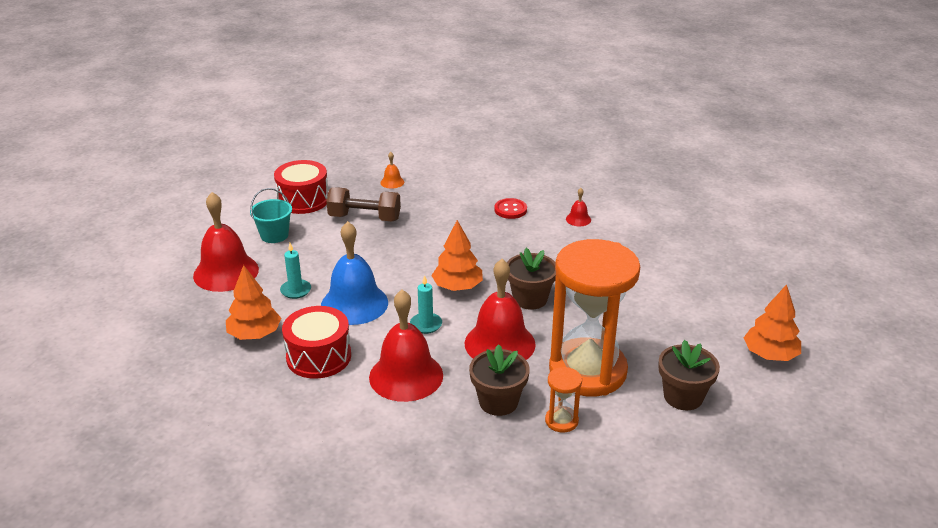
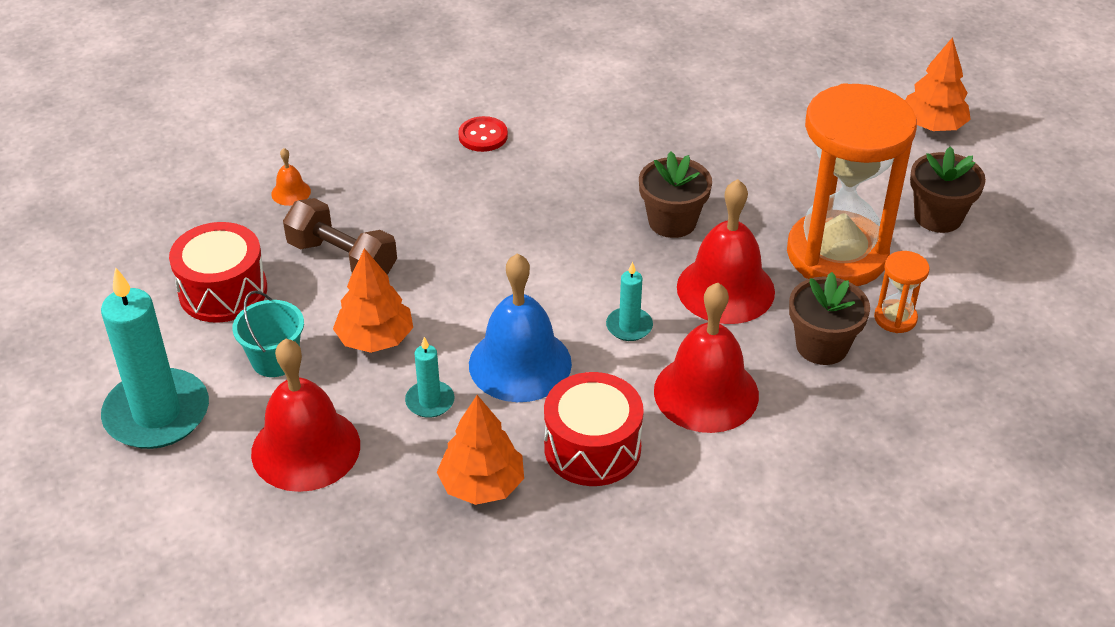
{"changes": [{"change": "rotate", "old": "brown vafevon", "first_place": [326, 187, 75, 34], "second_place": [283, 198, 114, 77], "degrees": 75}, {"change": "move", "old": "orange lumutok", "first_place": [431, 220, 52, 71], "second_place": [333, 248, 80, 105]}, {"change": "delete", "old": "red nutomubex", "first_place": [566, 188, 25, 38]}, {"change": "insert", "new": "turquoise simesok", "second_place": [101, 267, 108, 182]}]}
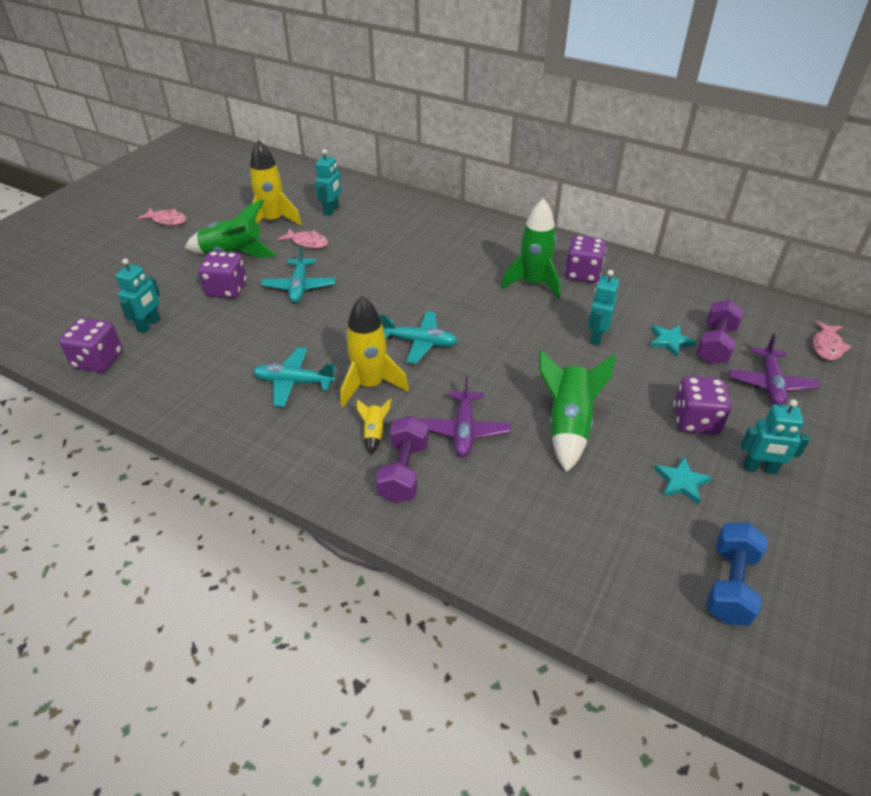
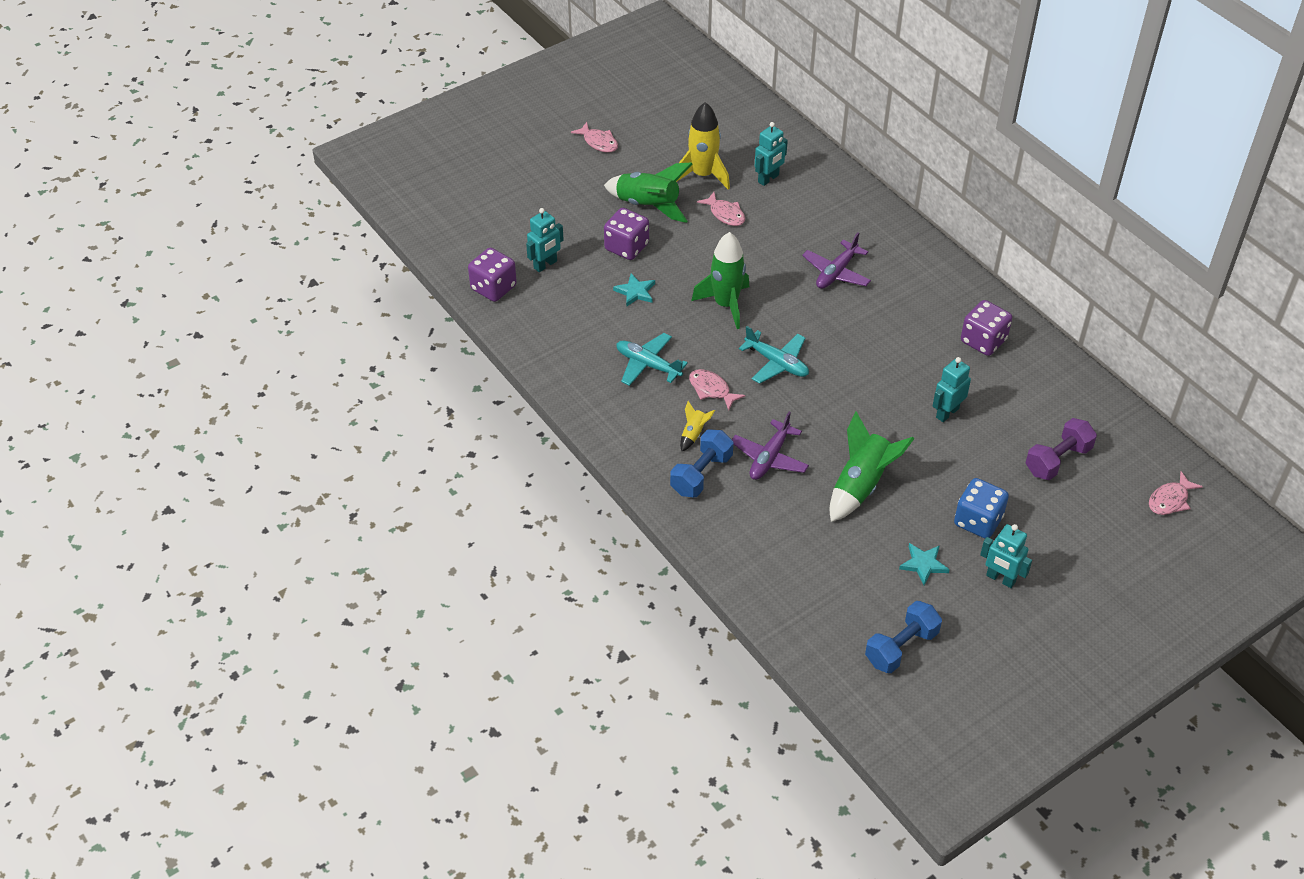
{"changes": [{"change": "delete", "old": "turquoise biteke", "first_place": [261, 245, 75, 58]}, {"change": "replace", "old": "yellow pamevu", "new": "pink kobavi", "first_place": [341, 296, 68, 111], "second_place": [689, 369, 56, 41]}, {"change": "recolor", "old": "purple vafevon", "new": "blue vafevon", "first_place": [376, 416, 52, 87], "second_place": [670, 429, 63, 68]}, {"change": "move", "old": "green pamevu", "first_place": [501, 198, 60, 101], "second_place": [691, 232, 58, 97]}, {"change": "move", "old": "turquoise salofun", "first_place": [649, 325, 47, 32], "second_place": [613, 273, 42, 34]}, {"change": "recolor", "old": "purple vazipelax", "new": "blue vazipelax", "first_place": [674, 376, 57, 59], "second_place": [954, 478, 55, 61]}, {"change": "move", "old": "purple biteke", "first_place": [729, 334, 91, 71], "second_place": [802, 232, 69, 57]}]}
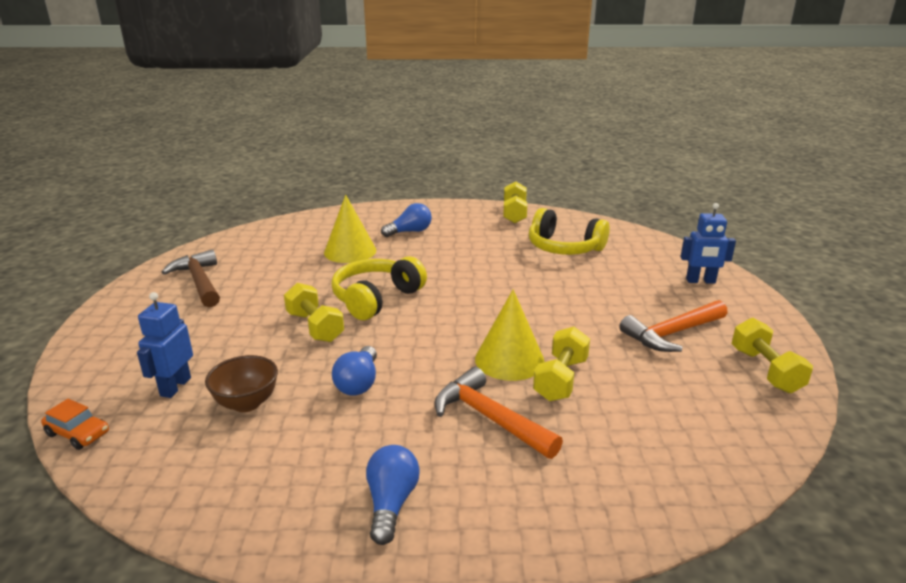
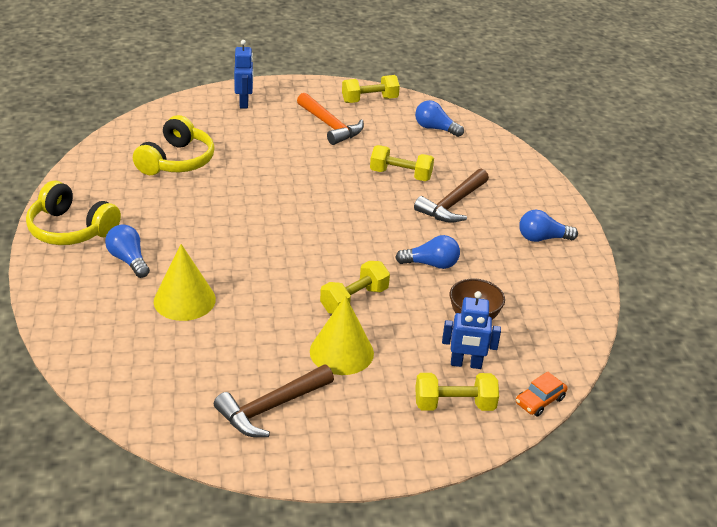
{"changes": [{"change": "rotate", "old": "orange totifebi", "first_place": [41, 399, 68, 51], "second_place": [516, 371, 51, 45], "degrees": -150}, {"change": "move", "old": "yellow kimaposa", "first_place": [331, 256, 96, 64], "second_place": [26, 180, 95, 65]}, {"change": "recolor", "old": "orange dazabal", "new": "brown dazabal", "first_place": [434, 367, 129, 92], "second_place": [414, 169, 75, 54]}, {"change": "move", "old": "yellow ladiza", "first_place": [475, 289, 69, 92], "second_place": [310, 295, 64, 80]}, {"change": "move", "old": "yellow vafevon", "first_place": [503, 181, 24, 42], "second_place": [415, 373, 84, 38]}, {"change": "insert", "new": "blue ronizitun", "second_place": [415, 100, 49, 37]}]}
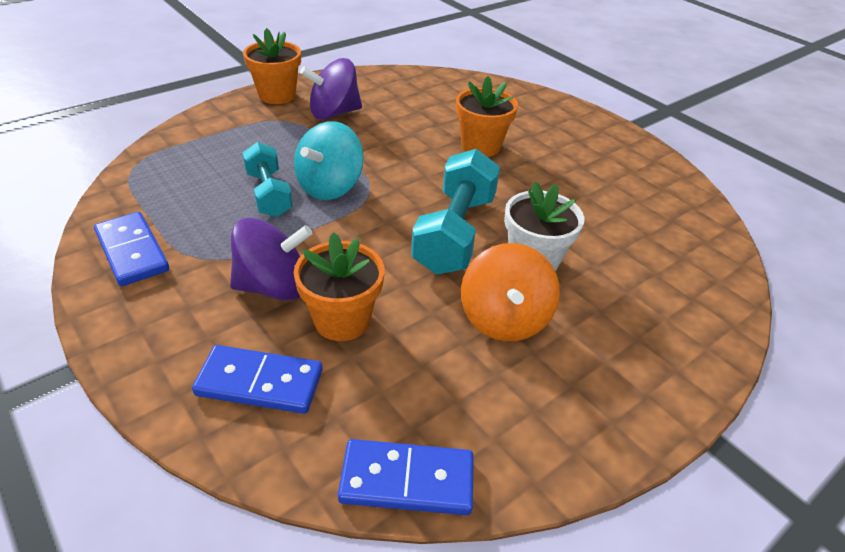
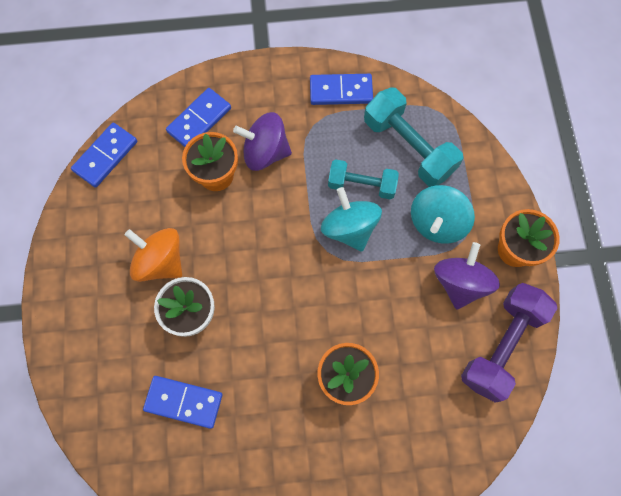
{"changes": [{"change": "rotate", "old": "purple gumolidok", "first_place": [230, 218, 83, 82], "second_place": [233, 112, 59, 59], "degrees": 75}, {"change": "move", "old": "turquoise vafevon", "first_place": [411, 149, 89, 126], "second_place": [364, 87, 99, 100]}, {"change": "insert", "new": "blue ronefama", "second_place": [143, 376, 80, 53]}, {"change": "insert", "new": "turquoise gumolidok", "second_place": [411, 185, 64, 59]}, {"change": "insert", "new": "purple vafevon", "second_place": [461, 283, 96, 119]}]}
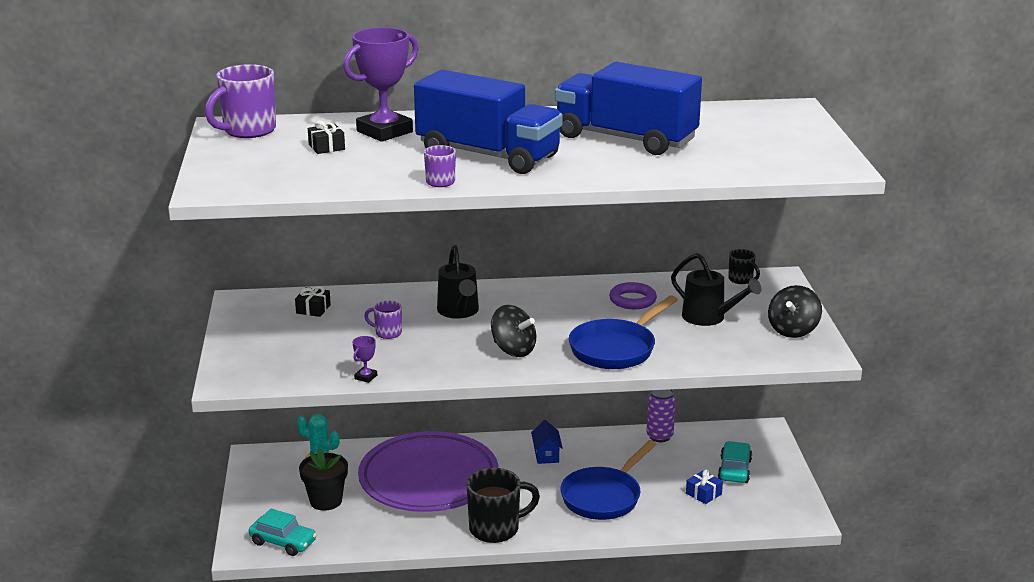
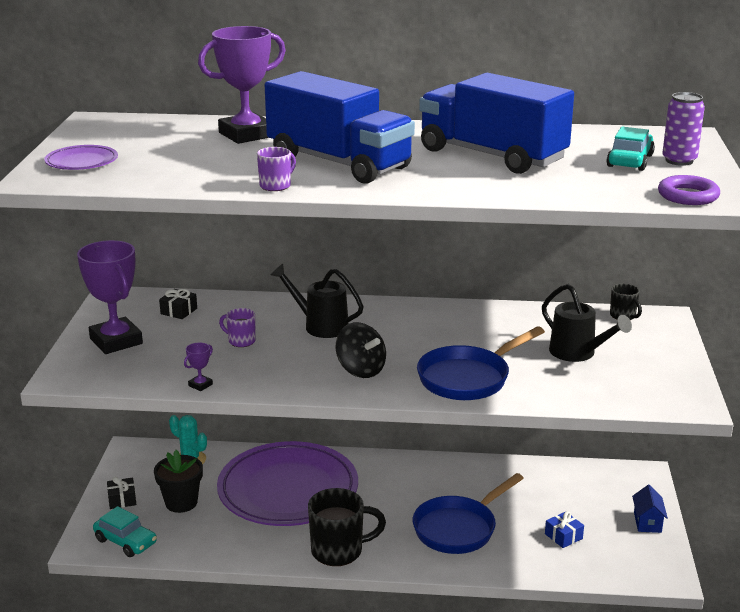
{"changes": [{"change": "delete", "old": "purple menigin", "first_place": [205, 64, 71, 74]}, {"change": "move", "old": "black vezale", "first_place": [308, 121, 37, 33], "second_place": [107, 477, 29, 32]}, {"change": "rotate", "old": "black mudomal", "first_place": [437, 245, 42, 74], "second_place": [271, 264, 93, 74], "degrees": 120}, {"change": "move", "old": "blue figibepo", "first_place": [531, 420, 32, 44], "second_place": [632, 485, 36, 48]}, {"change": "move", "old": "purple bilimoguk", "first_place": [609, 282, 48, 27], "second_place": [658, 175, 62, 30]}, {"change": "move", "old": "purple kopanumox", "first_place": [647, 390, 29, 52], "second_place": [662, 92, 43, 74]}, {"change": "move", "old": "turquoise totifebi", "first_place": [718, 441, 34, 42], "second_place": [606, 127, 49, 44]}, {"change": "delete", "old": "black gumolidok", "first_place": [768, 285, 54, 53]}, {"change": "insert", "new": "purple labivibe", "second_place": [44, 145, 74, 25]}, {"change": "insert", "new": "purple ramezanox", "second_place": [77, 240, 66, 114]}]}
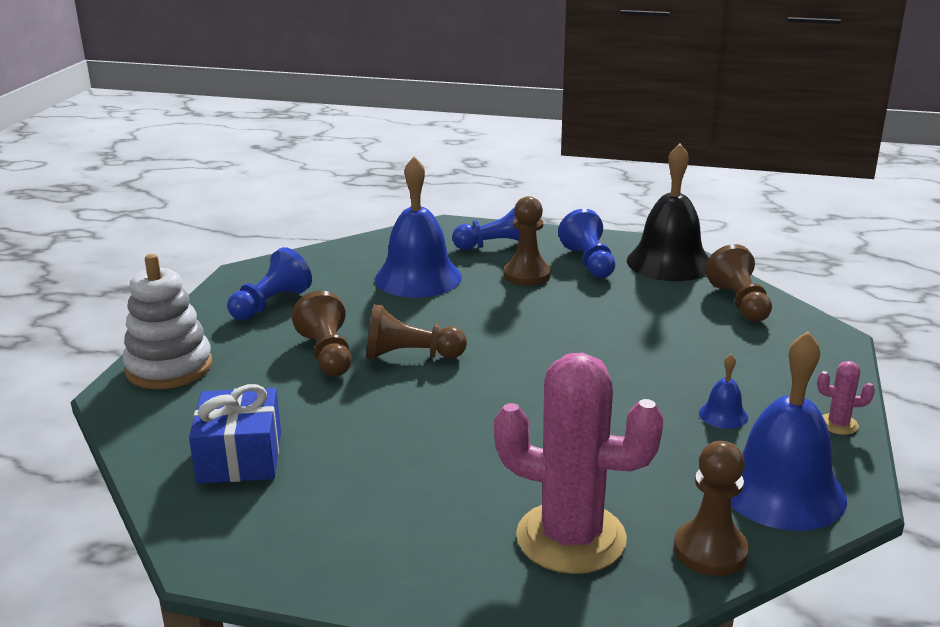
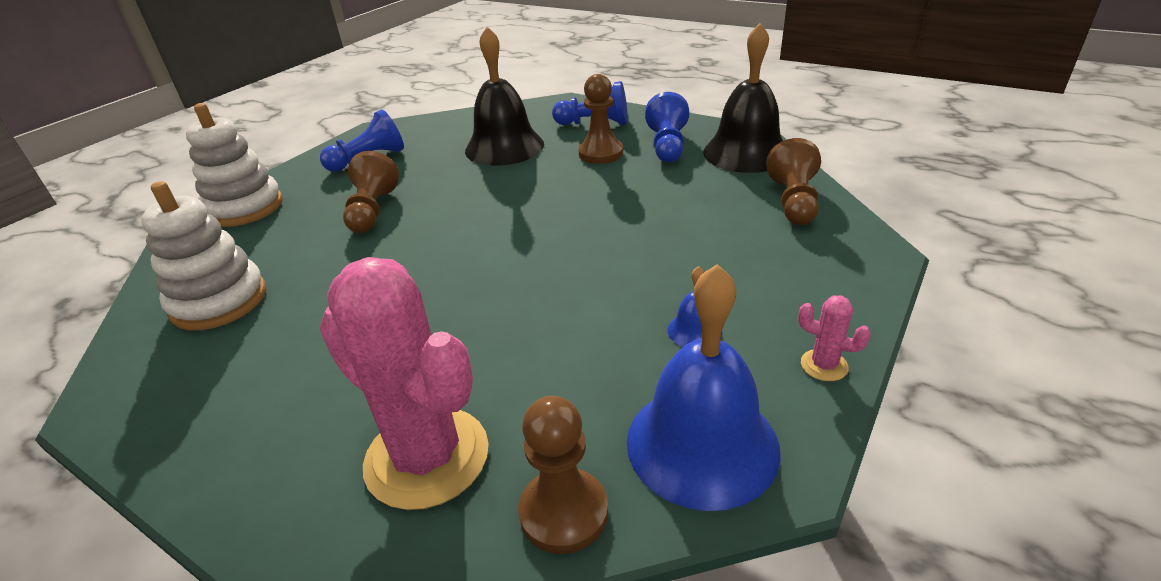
{"changes": [{"change": "replace", "old": "blue vezale", "new": "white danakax", "first_place": [189, 384, 92, 99], "second_place": [141, 181, 125, 149]}, {"change": "delete", "old": "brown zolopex", "first_place": [366, 304, 101, 56]}, {"change": "recolor", "old": "blue nutomubex", "new": "black nutomubex", "first_place": [375, 156, 87, 142], "second_place": [465, 27, 79, 139]}]}
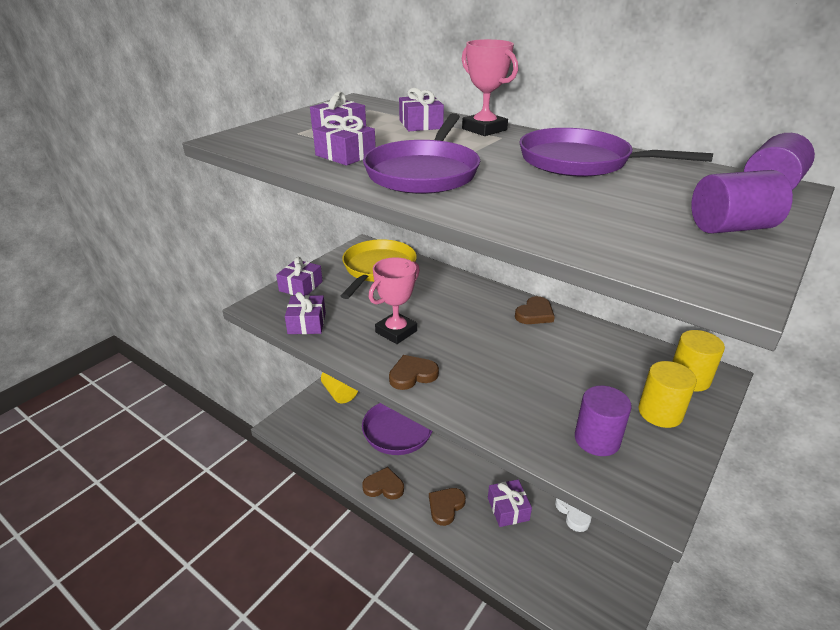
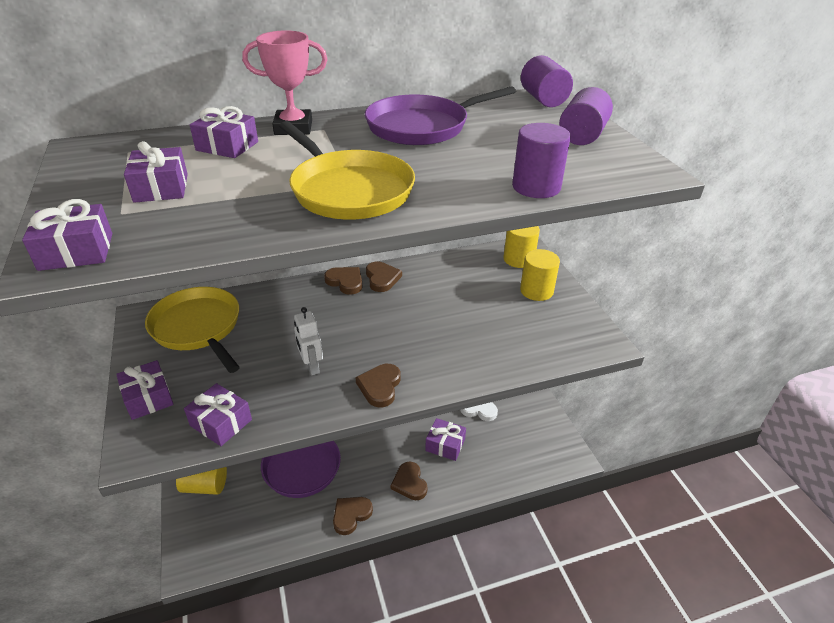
{"changes": [{"change": "move", "old": "purple vezale", "first_place": [313, 115, 63, 51], "second_place": [22, 199, 90, 72]}, {"change": "recolor", "old": "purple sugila", "new": "yellow sugila", "first_place": [363, 113, 117, 81], "second_place": [279, 121, 136, 99]}, {"change": "replace", "old": "pink ramezanox", "new": "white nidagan", "first_place": [369, 257, 51, 87], "second_place": [294, 307, 29, 69]}, {"change": "move", "old": "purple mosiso", "first_place": [575, 386, 57, 70], "second_place": [512, 123, 59, 75]}, {"change": "insert", "new": "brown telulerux", "second_place": [324, 267, 38, 28]}]}
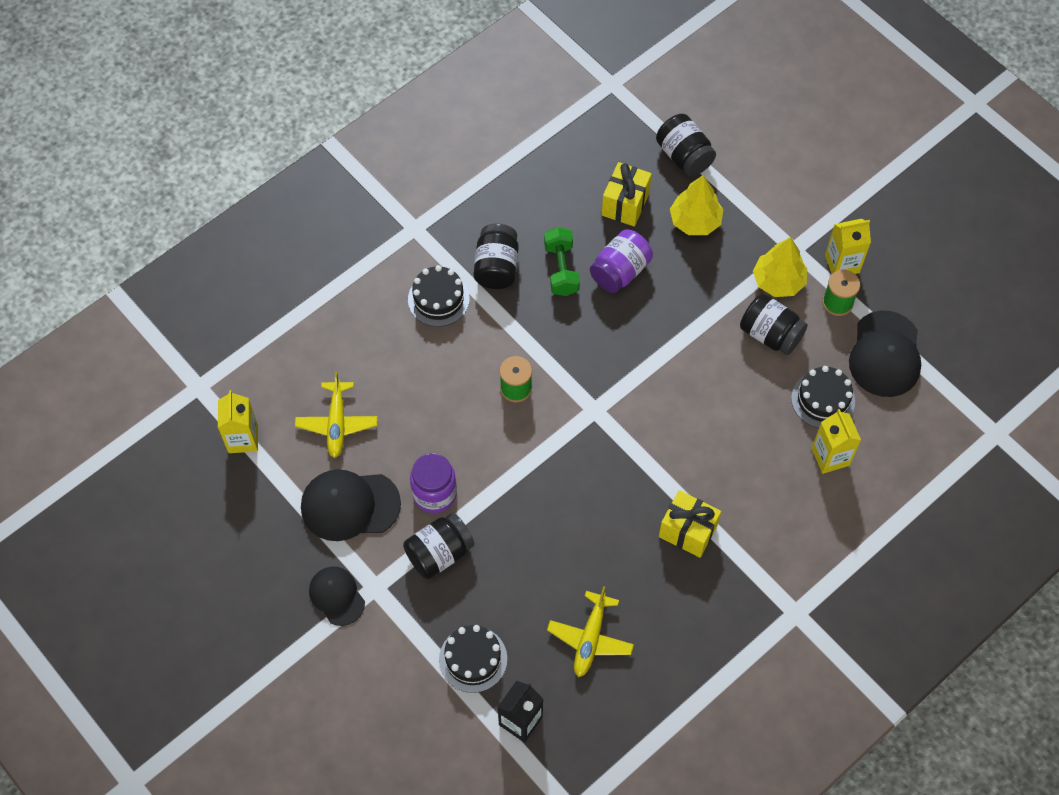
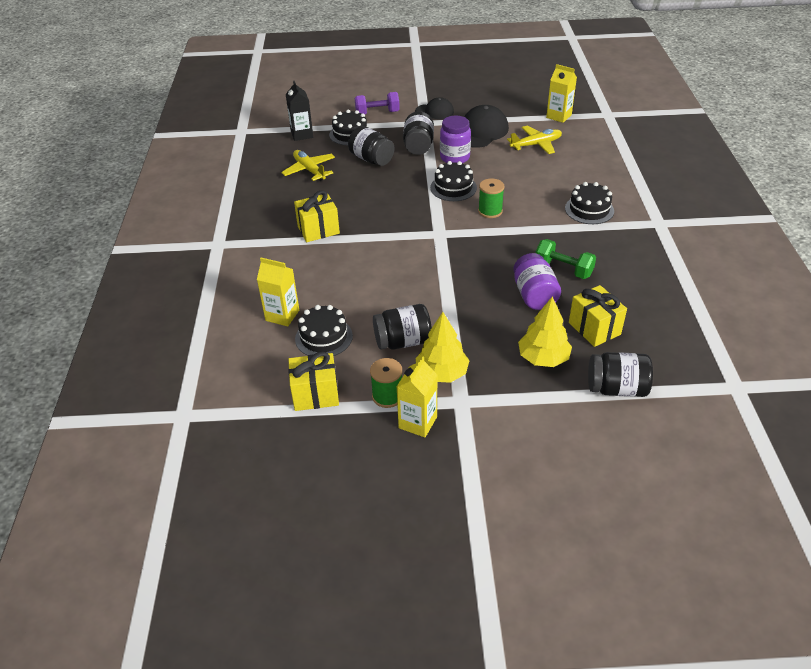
{"changes": [{"change": "rotate", "old": "yellow biteke", "first_place": [295, 372, 83, 86], "second_place": [507, 125, 55, 29], "degrees": 120}, {"change": "move", "old": "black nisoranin", "first_place": [474, 224, 45, 65], "second_place": [348, 126, 46, 40]}, {"change": "replace", "old": "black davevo", "new": "yellow vezale", "first_place": [849, 311, 72, 86], "second_place": [288, 351, 51, 60]}, {"change": "insert", "new": "purple vafevon", "second_place": [355, 92, 45, 22]}, {"change": "insert", "new": "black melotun", "second_place": [430, 161, 47, 40]}]}
